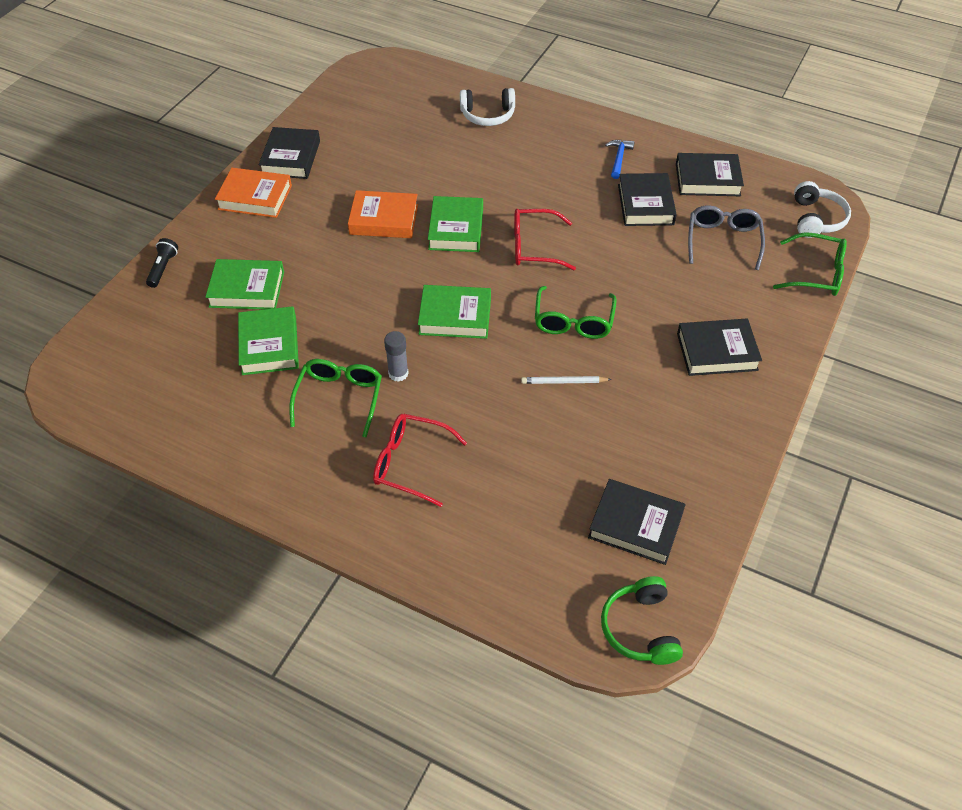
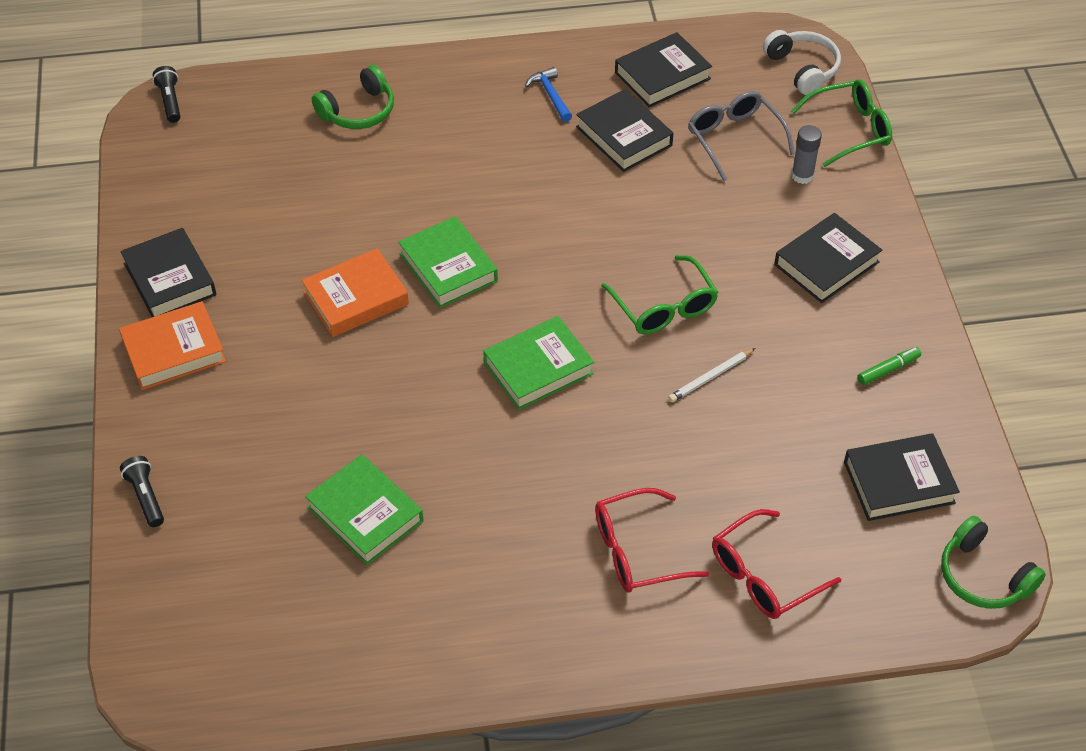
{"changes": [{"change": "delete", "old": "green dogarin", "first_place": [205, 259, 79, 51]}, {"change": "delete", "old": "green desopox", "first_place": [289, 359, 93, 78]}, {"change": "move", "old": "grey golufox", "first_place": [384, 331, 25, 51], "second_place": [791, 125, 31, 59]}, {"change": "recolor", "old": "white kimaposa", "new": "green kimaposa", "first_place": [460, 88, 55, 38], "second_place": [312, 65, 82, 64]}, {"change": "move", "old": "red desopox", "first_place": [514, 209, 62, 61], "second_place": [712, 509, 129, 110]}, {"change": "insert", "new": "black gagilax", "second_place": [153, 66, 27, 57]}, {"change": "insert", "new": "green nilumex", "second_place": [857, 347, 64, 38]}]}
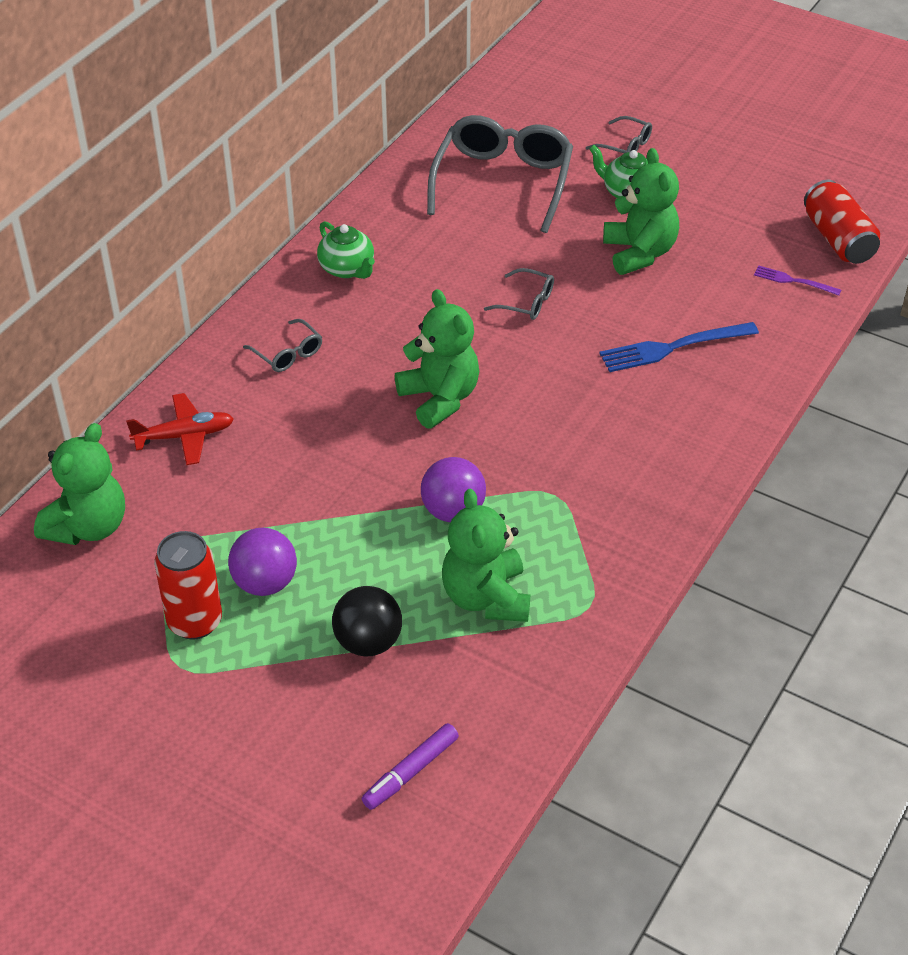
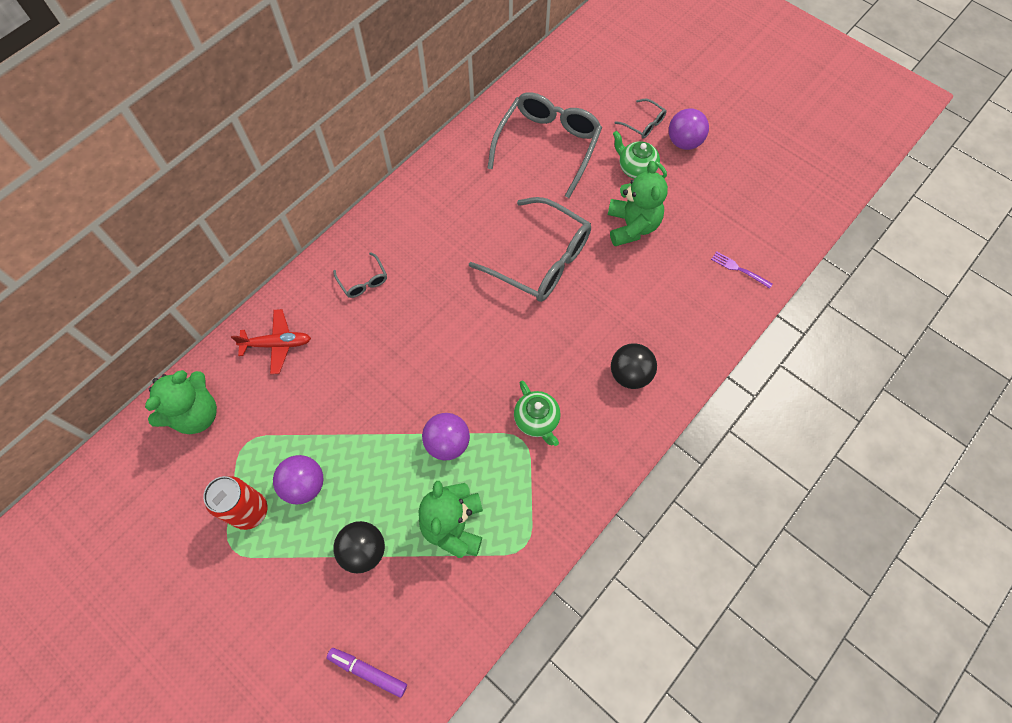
{"changes": [{"change": "move", "old": "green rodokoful", "first_place": [317, 221, 58, 58], "second_place": [514, 380, 47, 66]}, {"change": "rotate", "old": "purple nilumex", "first_place": [362, 723, 97, 87], "second_place": [327, 648, 80, 50], "degrees": 60}, {"change": "delete", "old": "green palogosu", "first_place": [395, 289, 84, 140]}, {"change": "resize", "old": "grey desopox", "first_place": [484, 268, 70, 52], "second_place": [469, 197, 122, 105], "factor": 2.23}, {"change": "delete", "old": "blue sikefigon", "first_place": [599, 322, 160, 50]}, {"change": "delete", "old": "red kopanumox", "first_place": [804, 180, 76, 84]}, {"change": "insert", "new": "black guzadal", "second_place": [611, 343, 46, 46]}, {"change": "insert", "new": "purple guzadal", "second_place": [669, 108, 40, 42]}]}
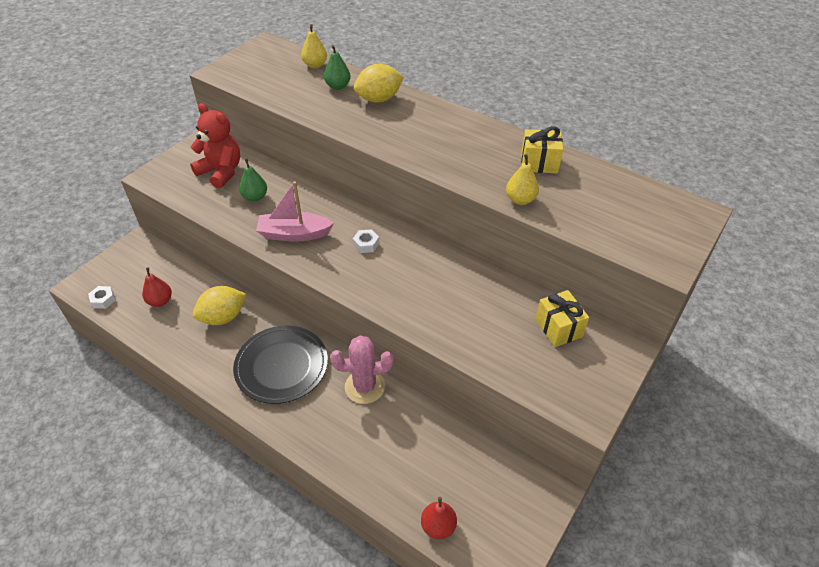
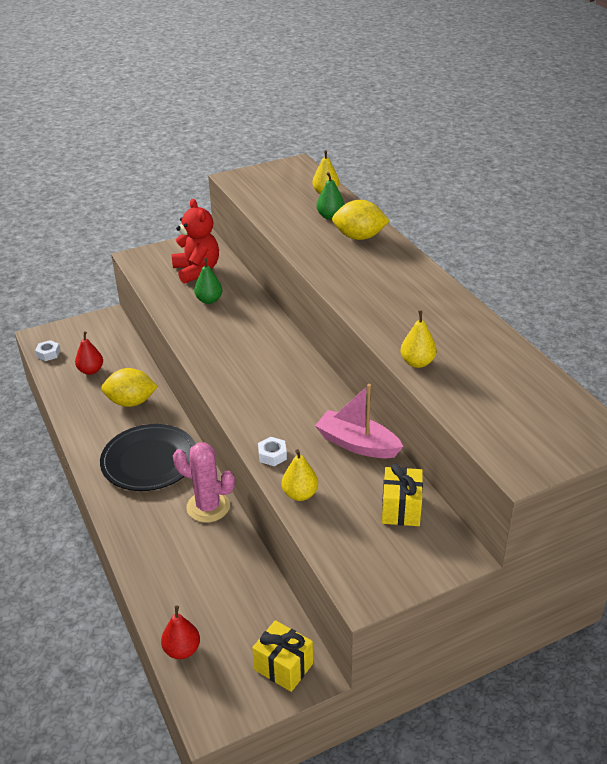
{"changes": [{"change": "move", "old": "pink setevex", "first_place": [256, 181, 78, 61], "second_place": [315, 384, 89, 74]}, {"change": "move", "old": "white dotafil", "first_place": [353, 229, 26, 24], "second_place": [258, 437, 29, 29]}, {"change": "move", "old": "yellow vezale", "first_place": [521, 126, 42, 48], "second_place": [252, 620, 61, 72]}, {"change": "insert", "new": "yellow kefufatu", "second_place": [282, 449, 36, 52]}]}
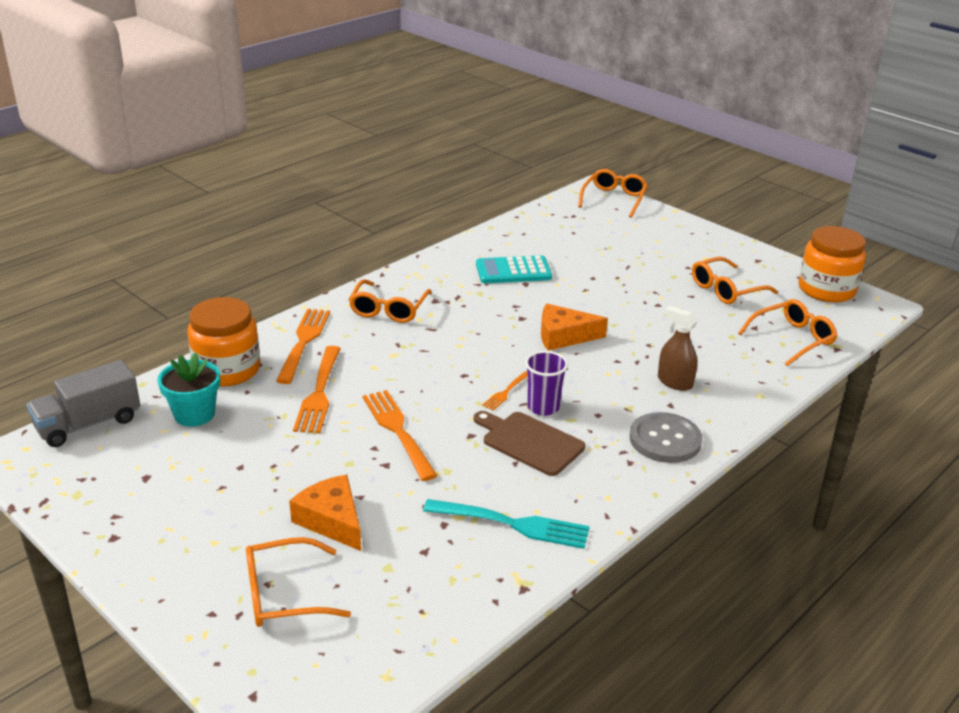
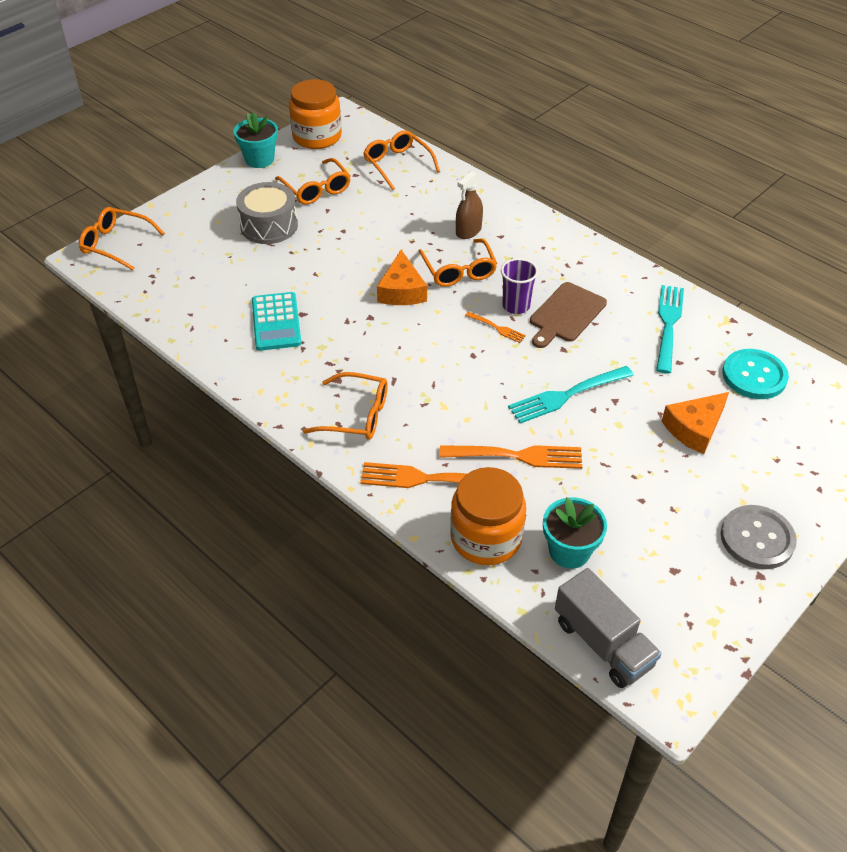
{"changes": [{"change": "move", "old": "orange desopox", "first_place": [246, 537, 105, 90], "second_place": [418, 239, 79, 48]}, {"change": "recolor", "old": "orange sikefigon", "new": "turquoise sikefigon", "first_place": [363, 390, 75, 91], "second_place": [508, 366, 126, 58]}, {"change": "move", "old": "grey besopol", "first_place": [630, 412, 72, 51], "second_place": [721, 505, 76, 64]}, {"change": "insert", "new": "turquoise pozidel", "second_place": [233, 112, 45, 56]}, {"change": "insert", "new": "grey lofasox", "second_place": [236, 182, 62, 62]}, {"change": "insert", "new": "turquoise besopol", "second_place": [722, 349, 67, 50]}]}
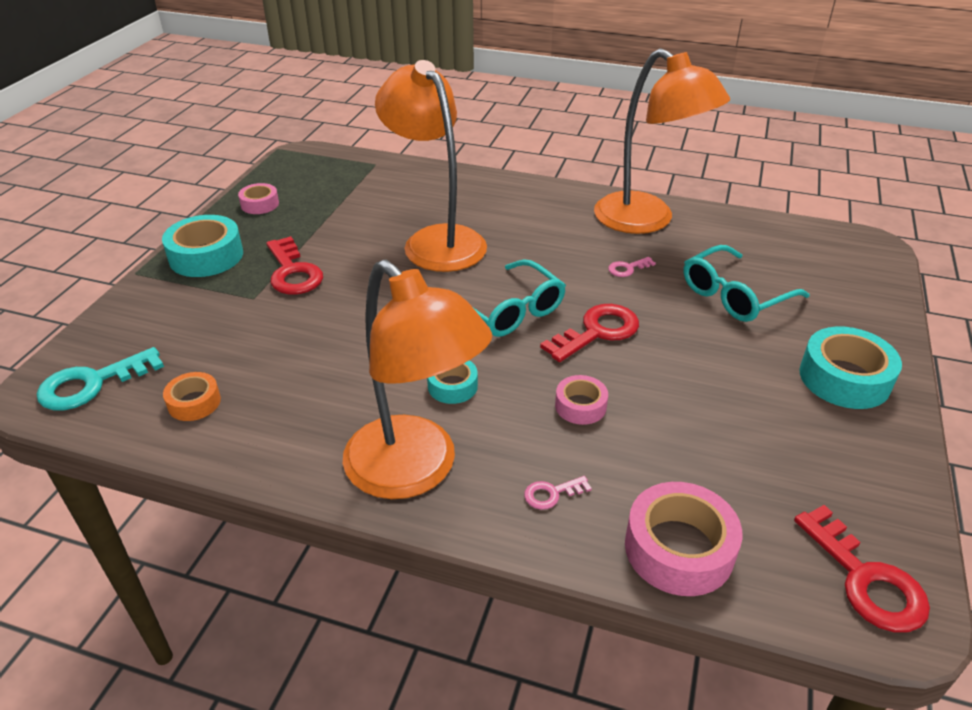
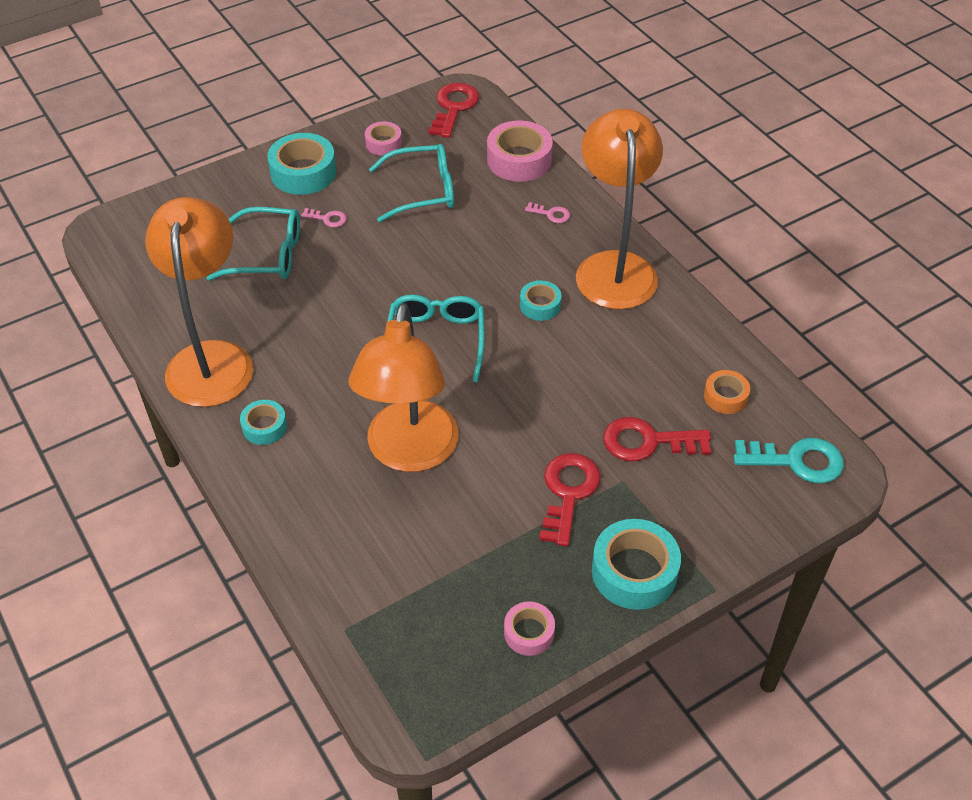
{"changes": [{"change": "move", "old": "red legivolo", "first_place": [540, 304, 99, 58], "second_place": [603, 417, 108, 45]}, {"change": "move", "old": "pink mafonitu", "first_place": [555, 375, 53, 50], "second_place": [365, 121, 37, 35]}, {"change": "move", "old": "pink legivolo", "first_place": [608, 257, 48, 20], "second_place": [301, 208, 46, 19]}, {"change": "insert", "new": "turquoise mafonitu", "second_place": [240, 400, 47, 45]}, {"change": "insert", "new": "turquoise desopox", "second_place": [369, 144, 85, 78]}]}
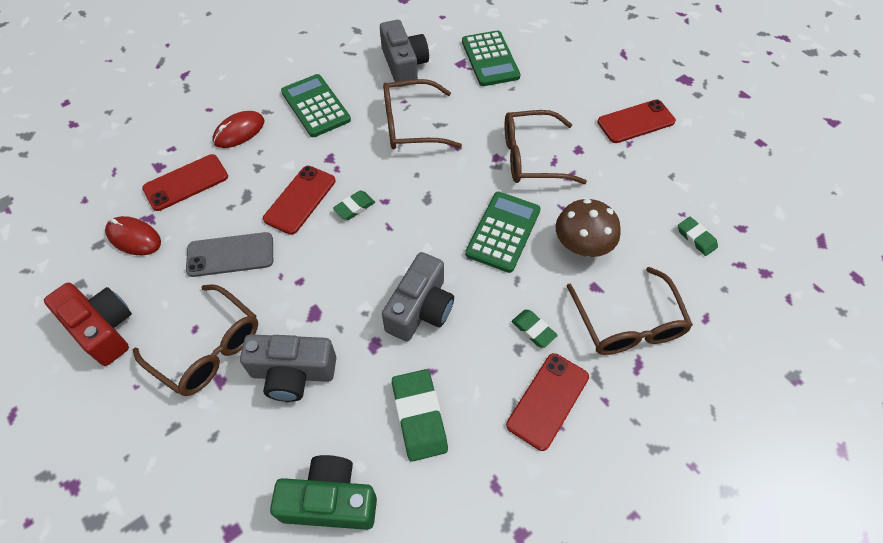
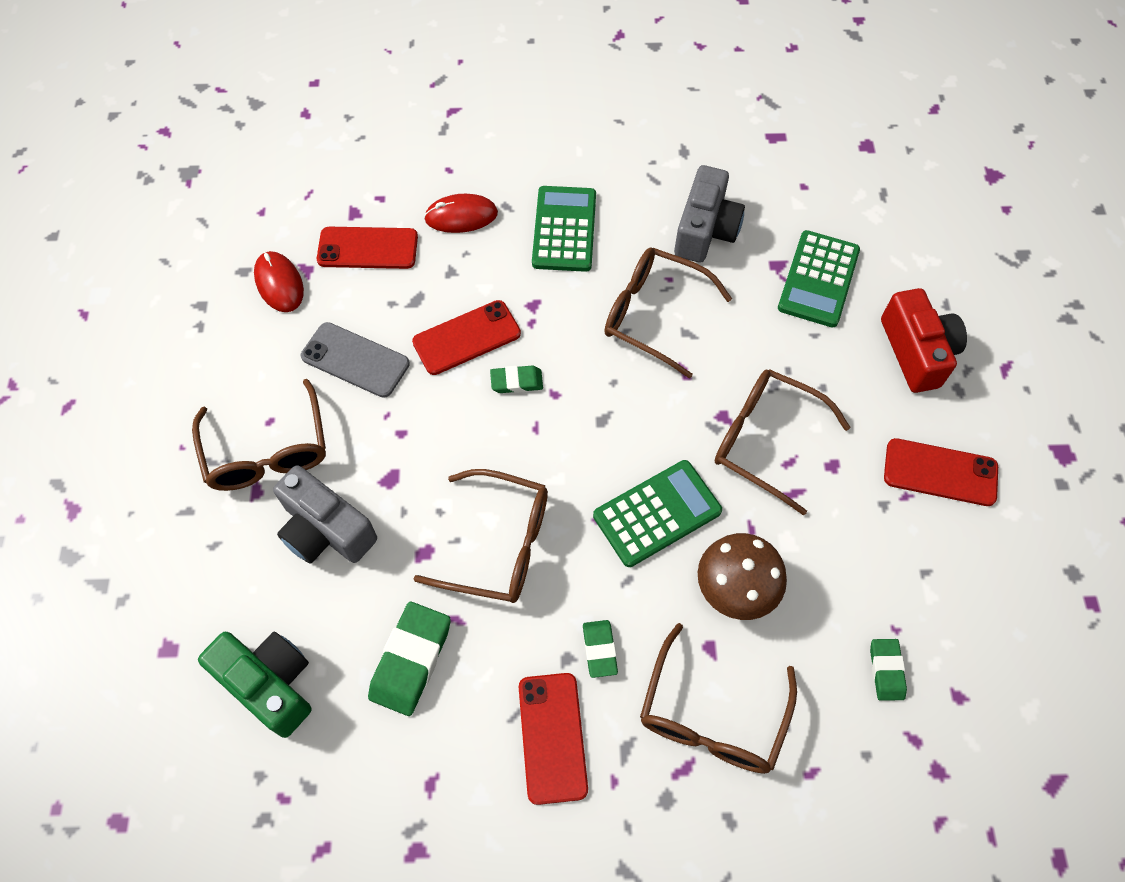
{"changes": [{"change": "move", "old": "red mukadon", "first_place": [44, 283, 88, 83], "second_place": [881, 288, 86, 105]}, {"change": "replace", "old": "grey mukadon", "new": "brown desopox", "first_place": [382, 252, 72, 90], "second_place": [414, 469, 134, 134]}, {"change": "rotate", "old": "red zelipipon", "first_place": [506, 353, 83, 98], "second_place": [519, 673, 69, 132], "degrees": -75}]}
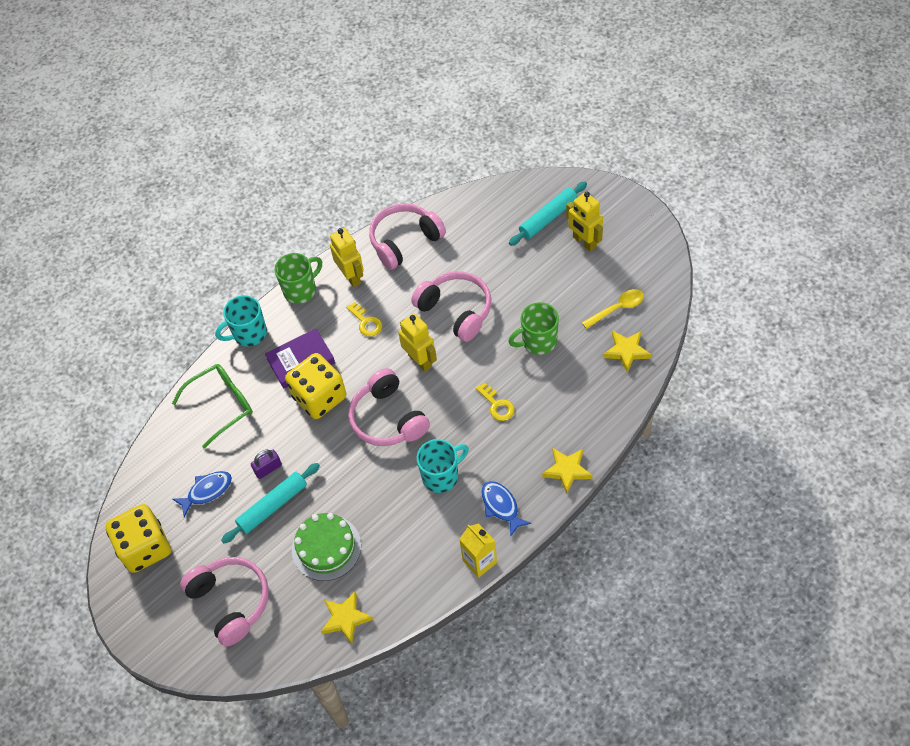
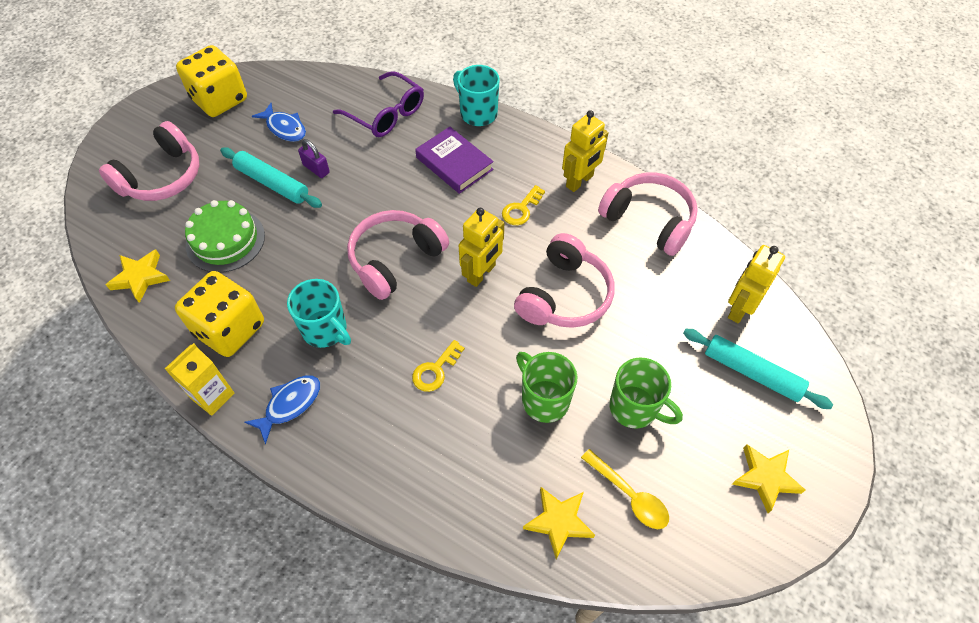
{"changes": [{"change": "recolor", "old": "green desopox", "new": "purple desopox", "first_place": [172, 364, 81, 85], "second_place": [333, 71, 91, 66]}, {"change": "move", "old": "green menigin", "first_place": [274, 253, 48, 51], "second_place": [609, 358, 74, 71]}, {"change": "move", "old": "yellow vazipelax", "first_place": [285, 353, 61, 66], "second_place": [175, 271, 89, 86]}, {"change": "move", "old": "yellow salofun", "first_place": [542, 448, 50, 46], "second_place": [732, 444, 73, 69]}, {"change": "move", "old": "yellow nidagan", "first_place": [566, 192, 37, 60], "second_place": [728, 245, 57, 79]}]}
